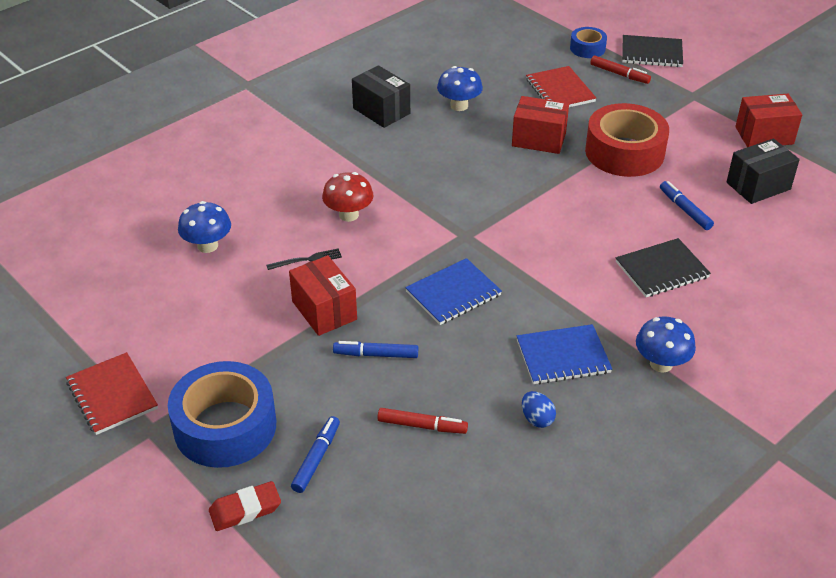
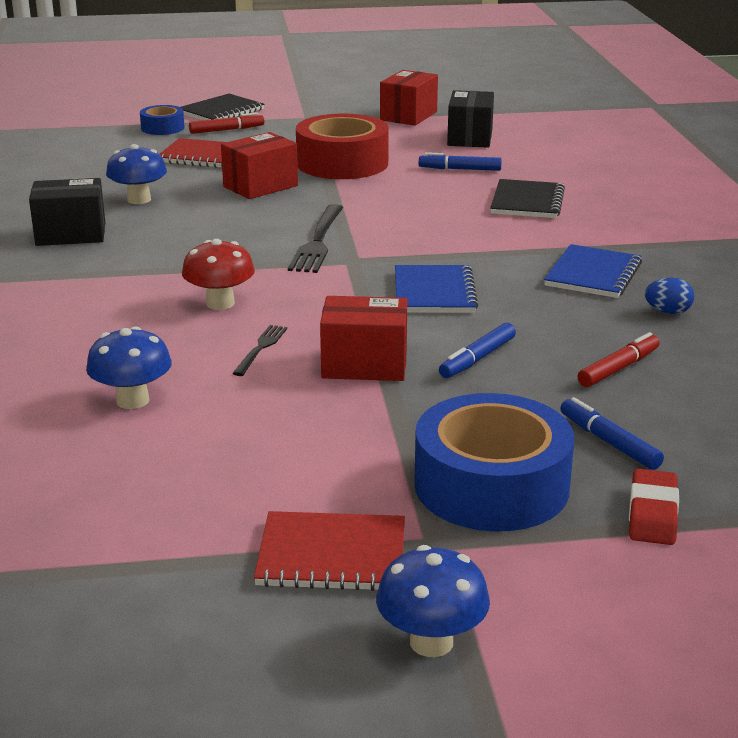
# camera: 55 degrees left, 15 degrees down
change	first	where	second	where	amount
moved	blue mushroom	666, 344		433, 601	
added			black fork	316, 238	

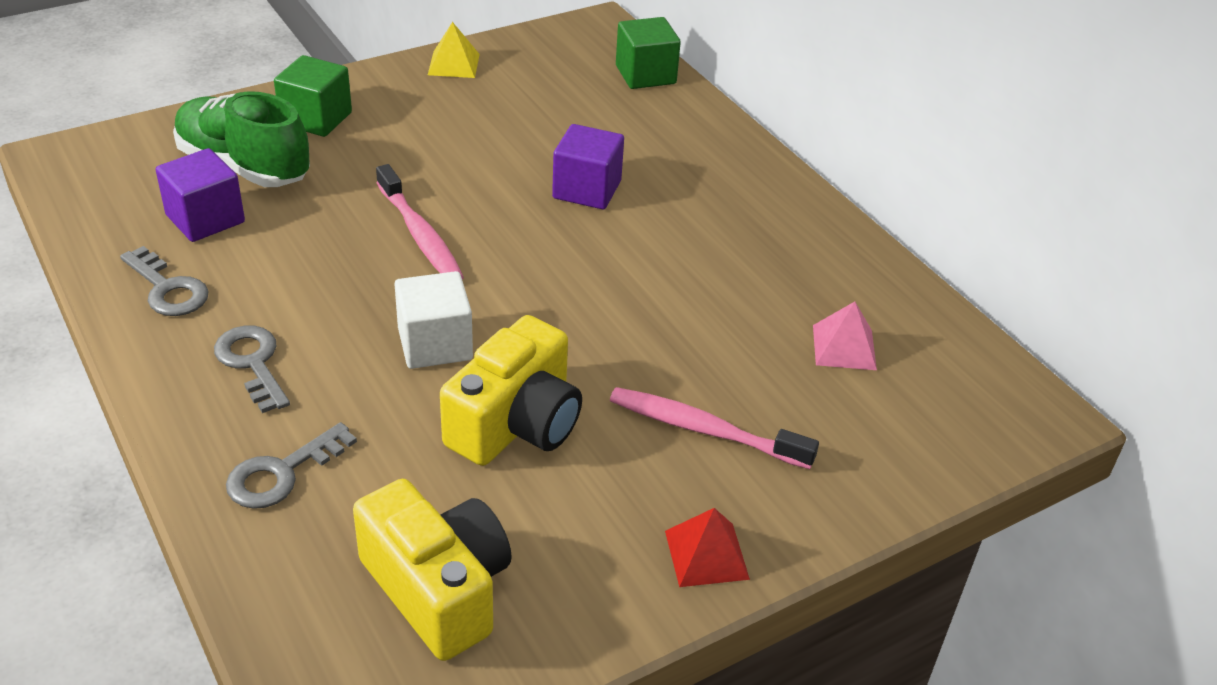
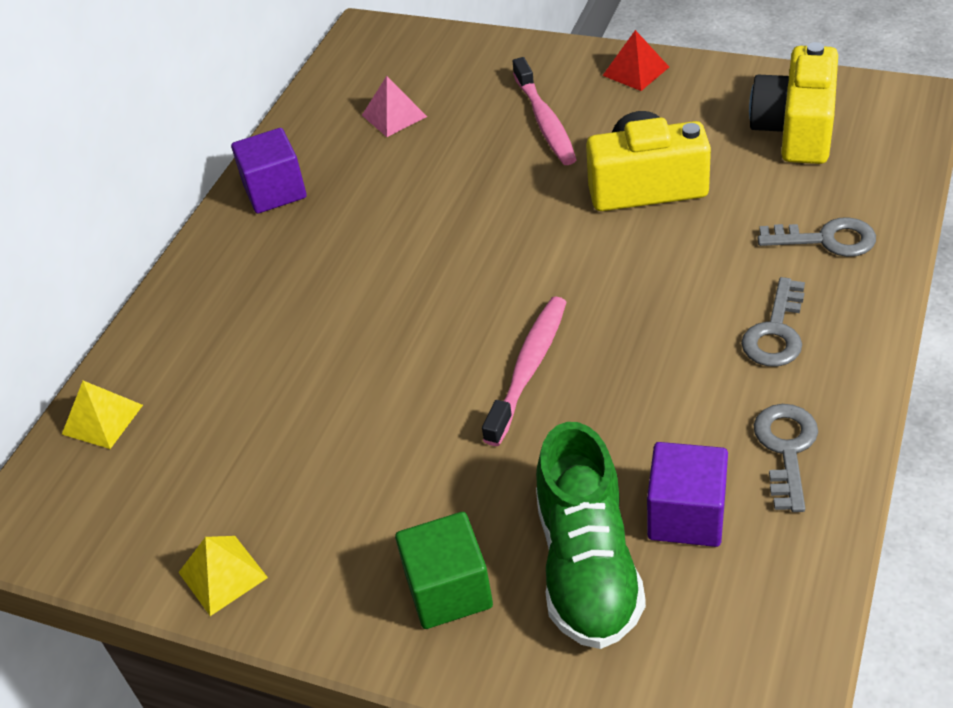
# camera: 120 degrees left, 5 degrees up
change	first	where	second	where	amount
removed	white cube	434, 320			
moved	purple cube	588, 166		269, 170	
replaced	green cube	648, 53	yellow pyramid	102, 415	

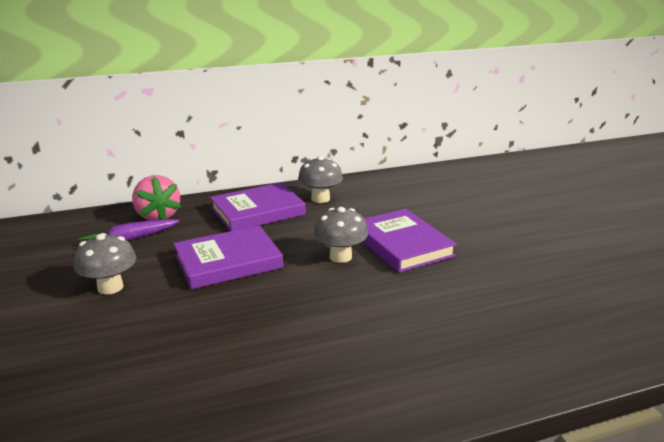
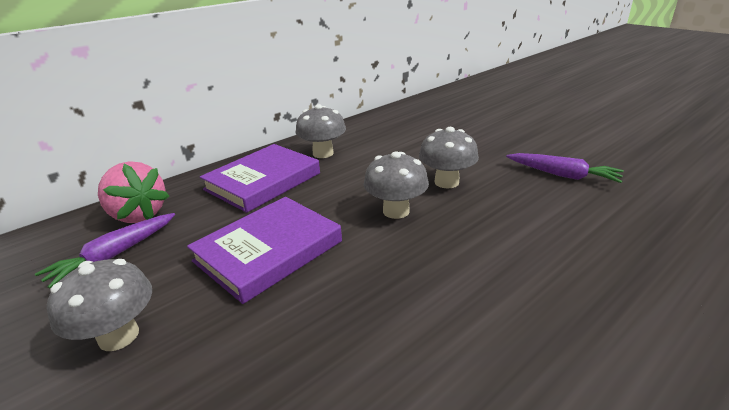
# camera: 20 degrees left, 5 degrees up
change	first	where	second	where	amount
replaced	purple book	409, 241	grey mushroom	449, 158	
added			purple carrot	565, 168	

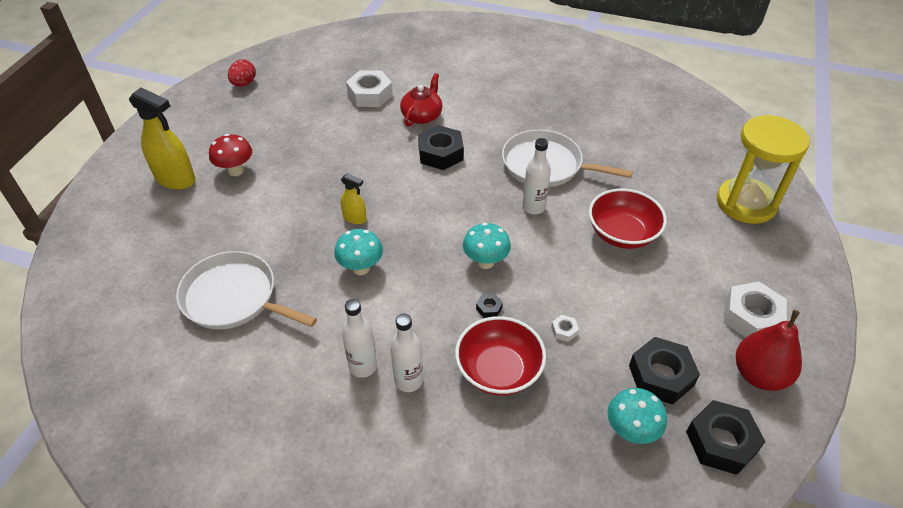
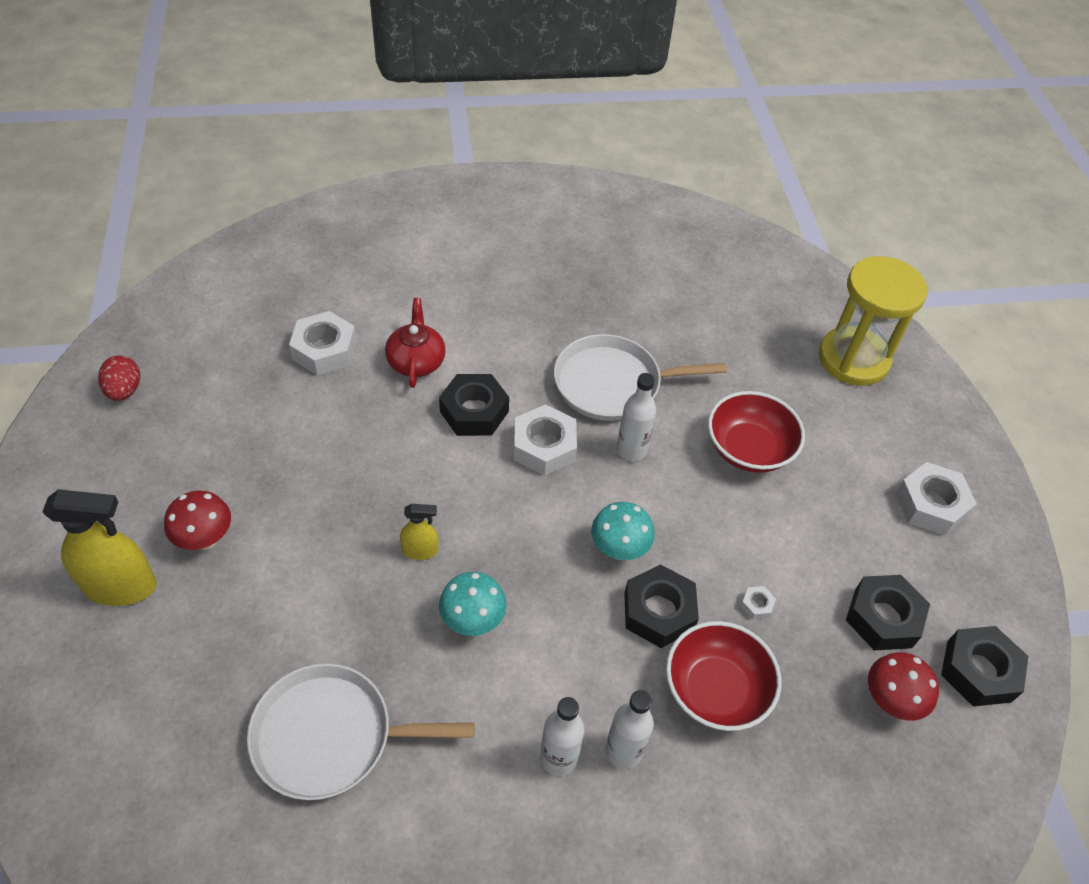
# camera: 30 degrees left, 5 degrees up
change	first	where	second	where	amount
resized	black nut	489, 306		661, 606	x2.28
recoloured	turquoise mushroom	637, 416	red mushroom	903, 686	
removed	red pear	769, 350			
added			white nut	545, 440	

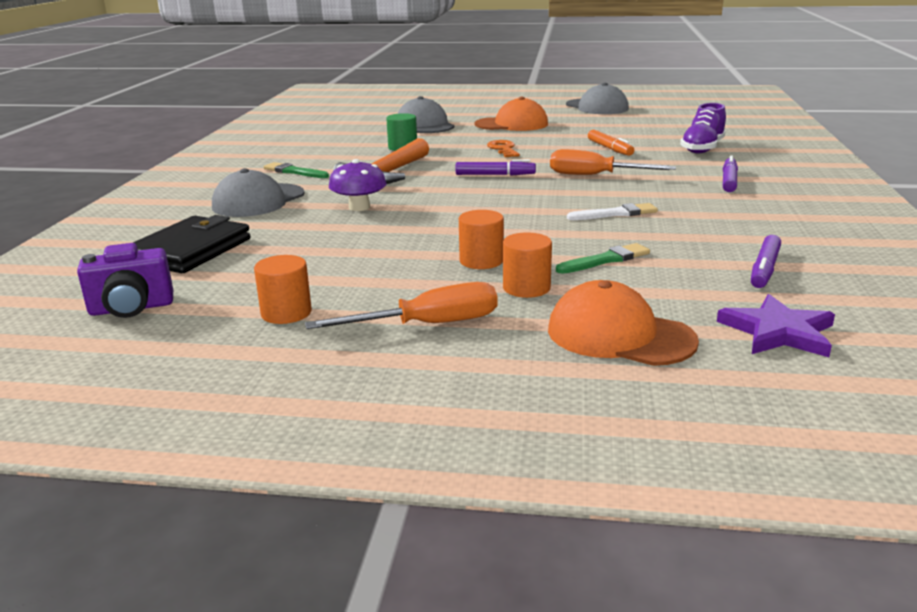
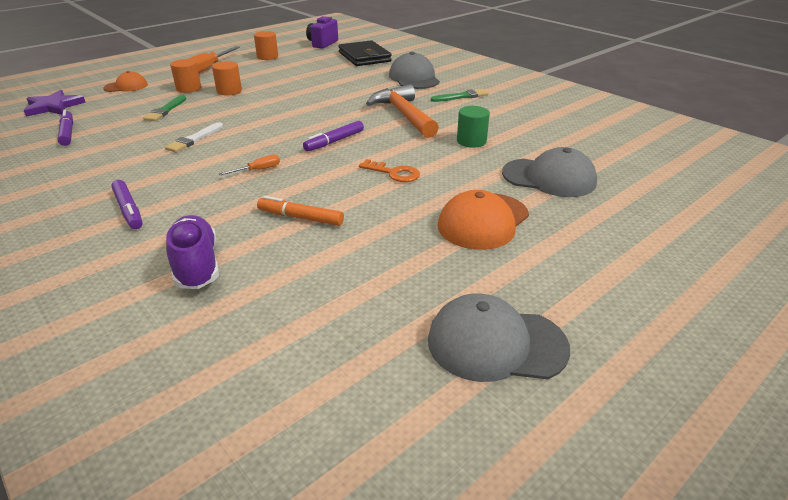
# camera: 130 degrees right, 10 degrees up
change	first	where	second	where	amount
removed	purple mushroom	358, 185			
resized	orange cap	623, 323		125, 81	x0.62
resized	orange screwdriver	613, 162		249, 165	x0.52

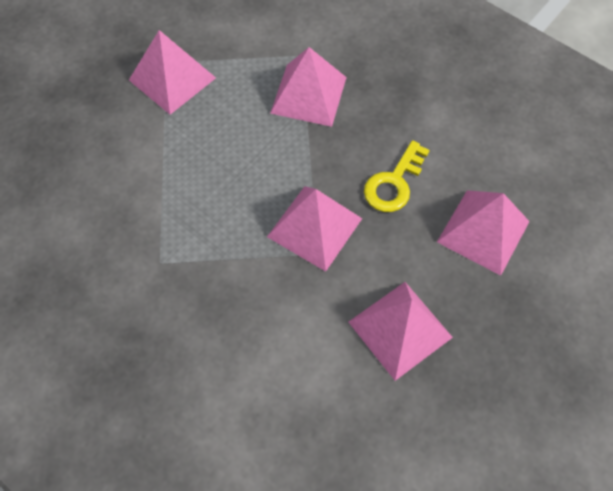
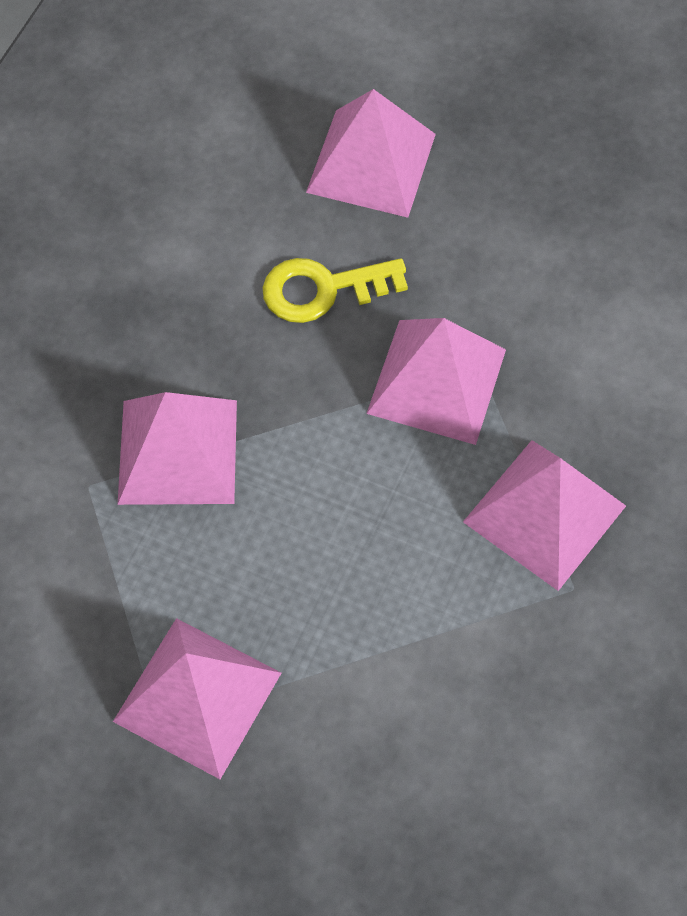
# camera: 105 degrees left, 0 degrees up
change	first	where	second	where	amount
moved	pink pyramid	400, 331		544, 515	
turned	yellow key	397, 176		335, 290	150 degrees clockwise

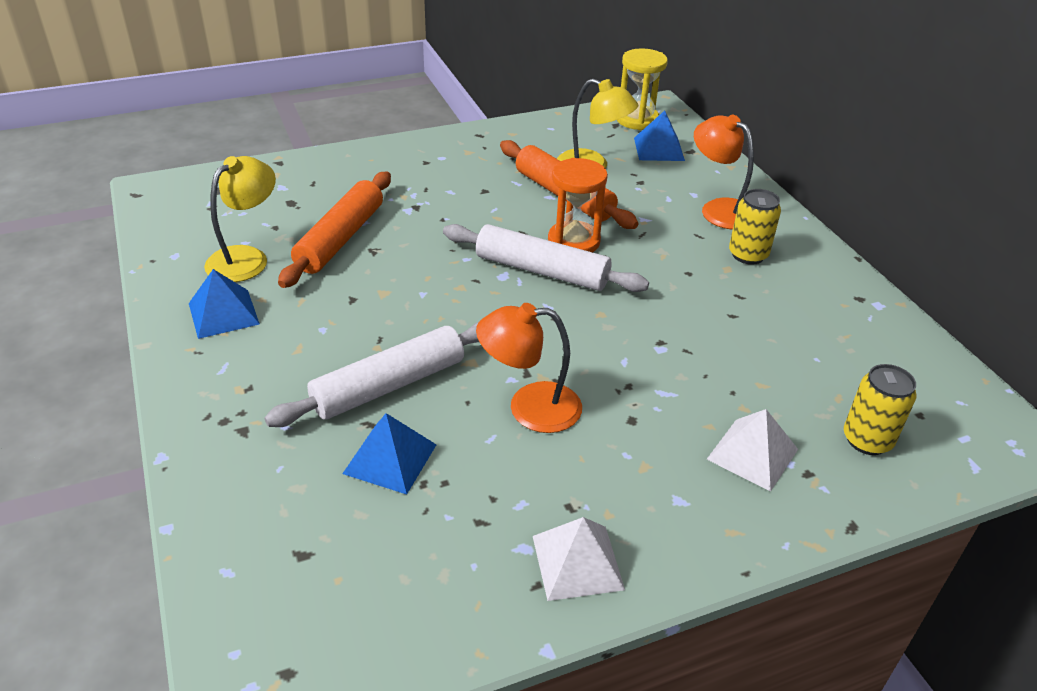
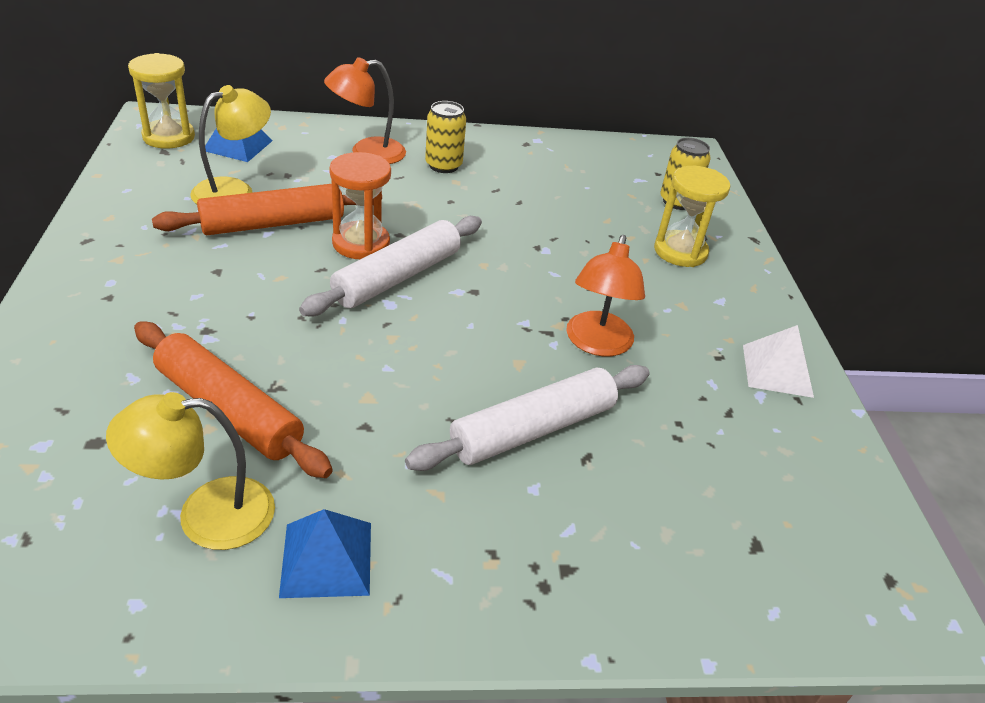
# camera: 75 degrees left, 0 degrees up
change	first	where	second	where	amount
turned	yellow lamp	240, 219		190, 471	60 degrees counterclockwise
turned	white rolling pin	371, 374		527, 418	75 degrees clockwise
removed	blue pyramid	389, 453			
replaced	white pyramid	752, 450	yellow hourglass	692, 216	

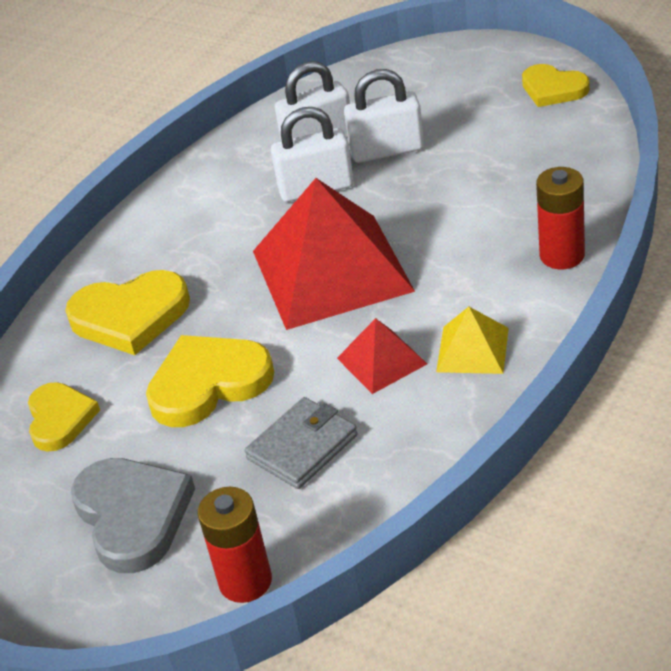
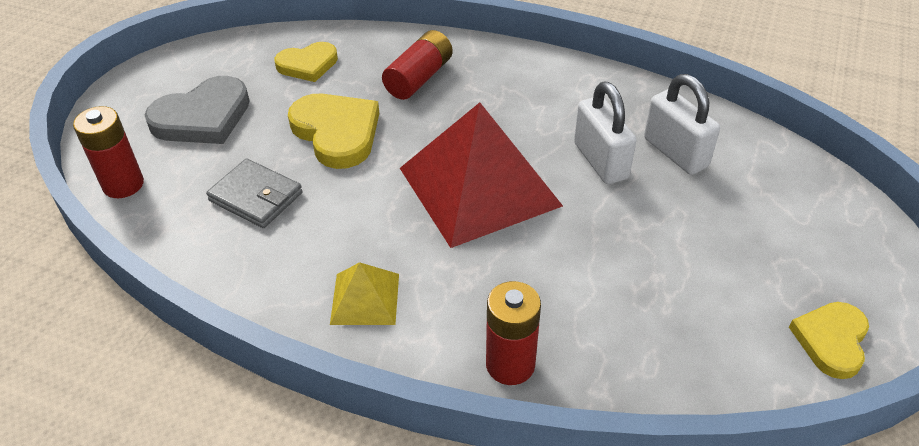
# camera: 75 degrees right, 5 degrees up
change	first	where	second	where	amount
replaced	yellow heart	127, 312	red battery	417, 65	
removed	red pyramid	382, 356			
removed	white padlock	384, 116			

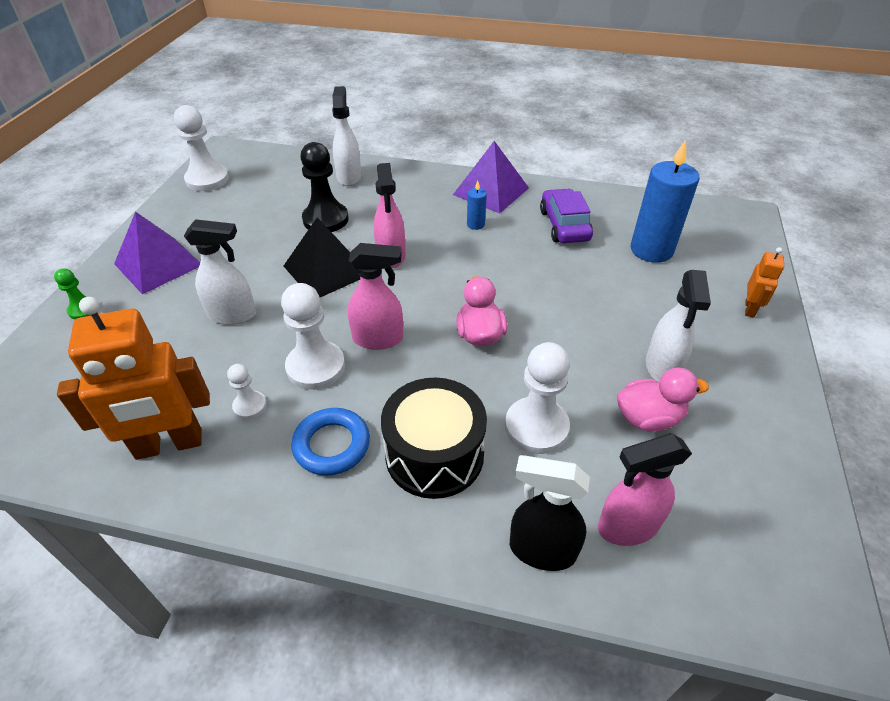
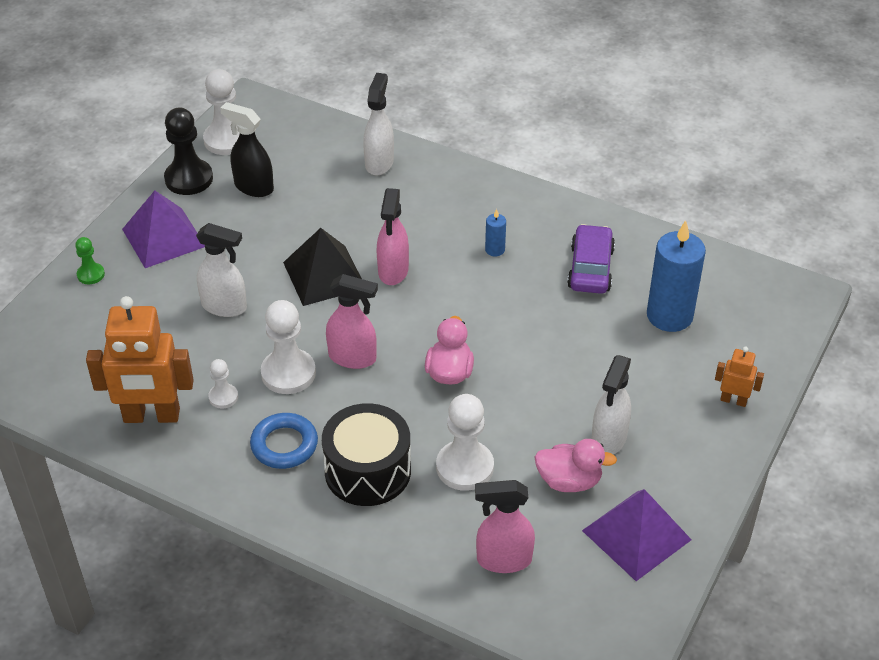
# camera: 15 degrees right, 0 degrees up
change	first	where	second	where	amount
moved	black pawn	324, 187		188, 151	
moved	purple pyramid	491, 177		637, 535	
moved	black spray bottle	550, 513		247, 149	
turned	orange robot	764, 282		739, 376	105 degrees counterclockwise

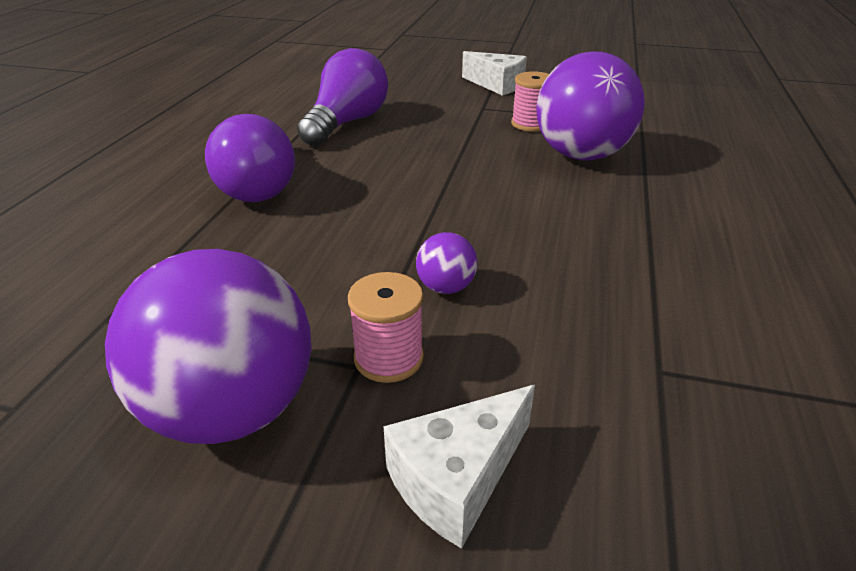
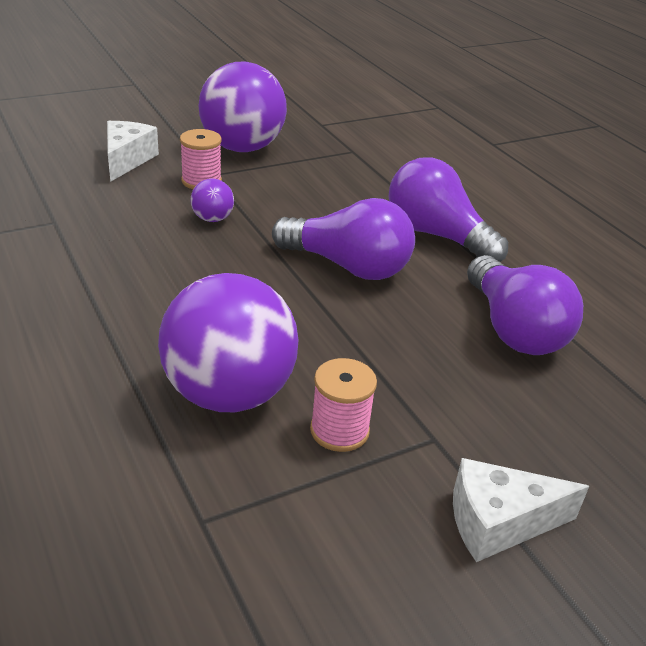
# camera: 135 degrees right, 0 degrees up
change	first	where	second	where	amount
added			purple light bulb	343, 239	

